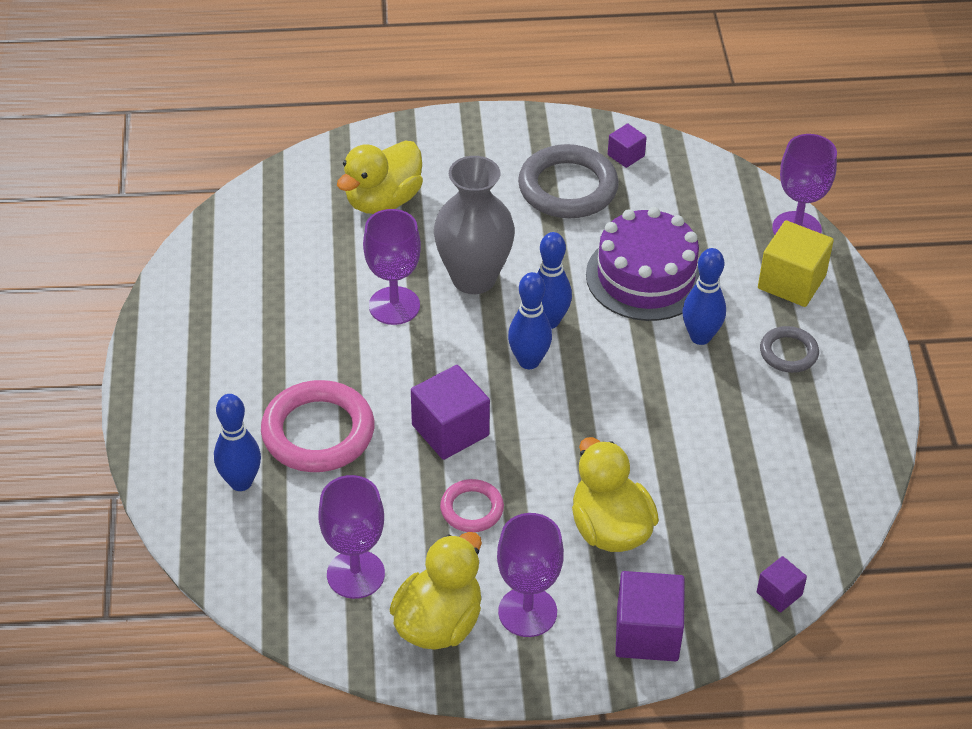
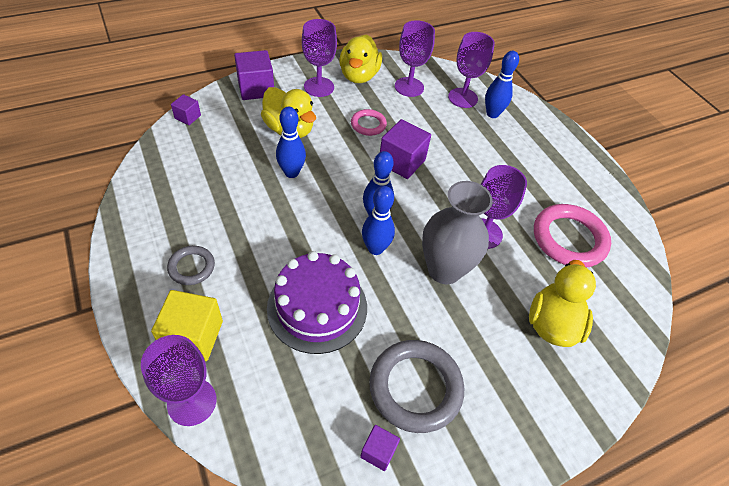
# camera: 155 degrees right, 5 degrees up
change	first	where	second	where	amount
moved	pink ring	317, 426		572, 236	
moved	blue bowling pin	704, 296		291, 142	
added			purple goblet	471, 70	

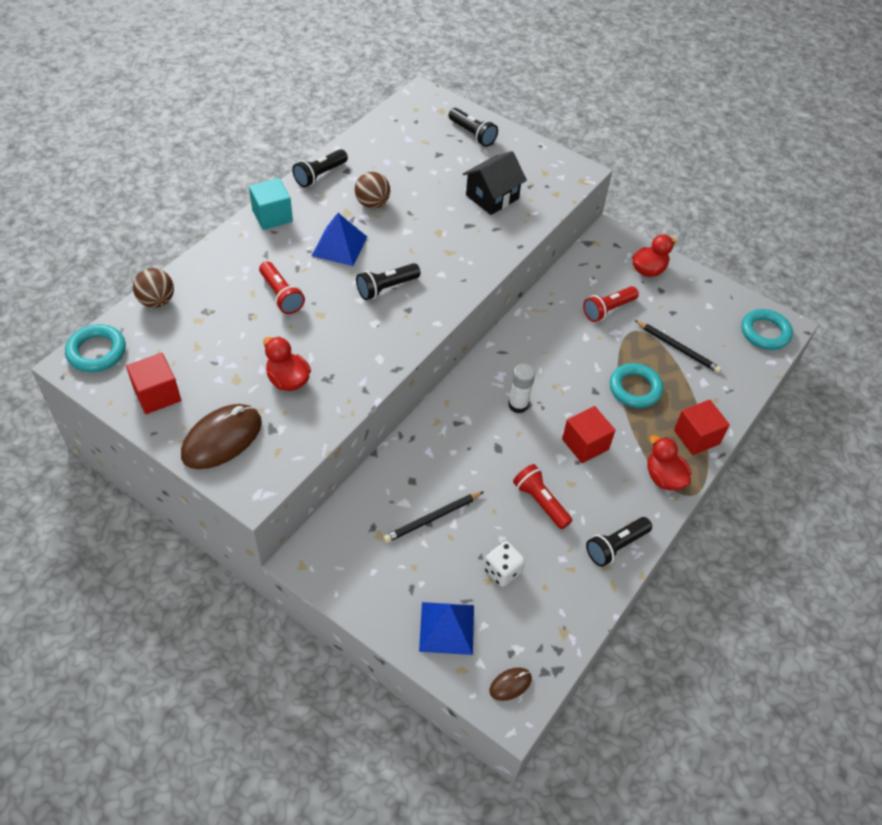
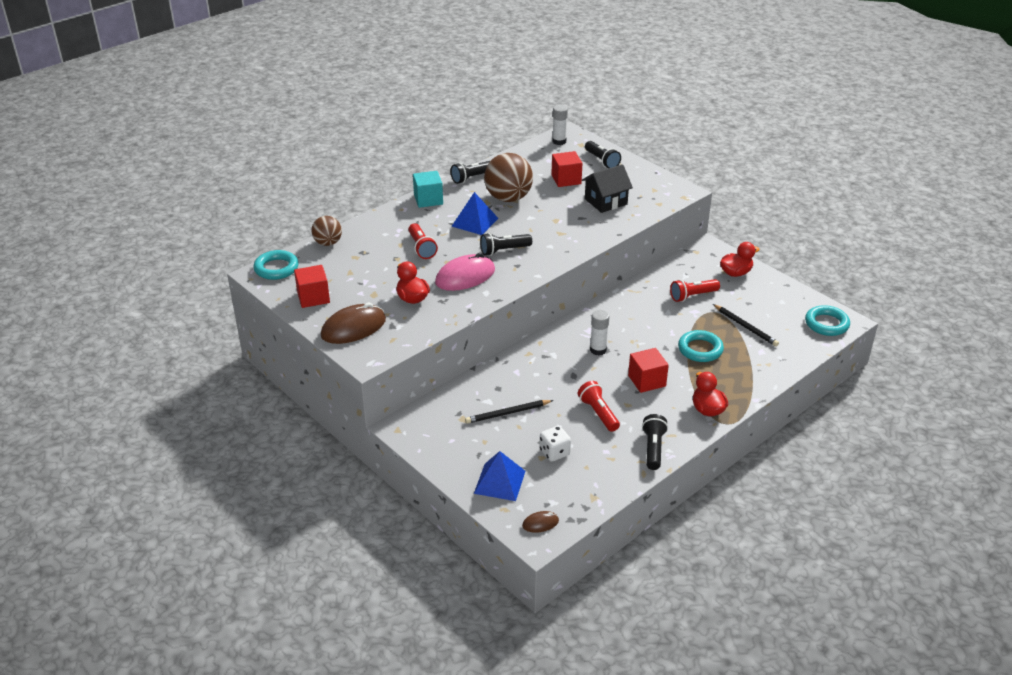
# camera: 15 degrees right, 15 degrees down
change	first	where	second	where	amount
resized	brown ball	372, 190		508, 177	x1.71
turned	black flashlight	619, 542		655, 442	120 degrees clockwise
moved	red cube	702, 427		566, 169	
added			pink mouse	465, 272	
added			white glue stick	560, 125	

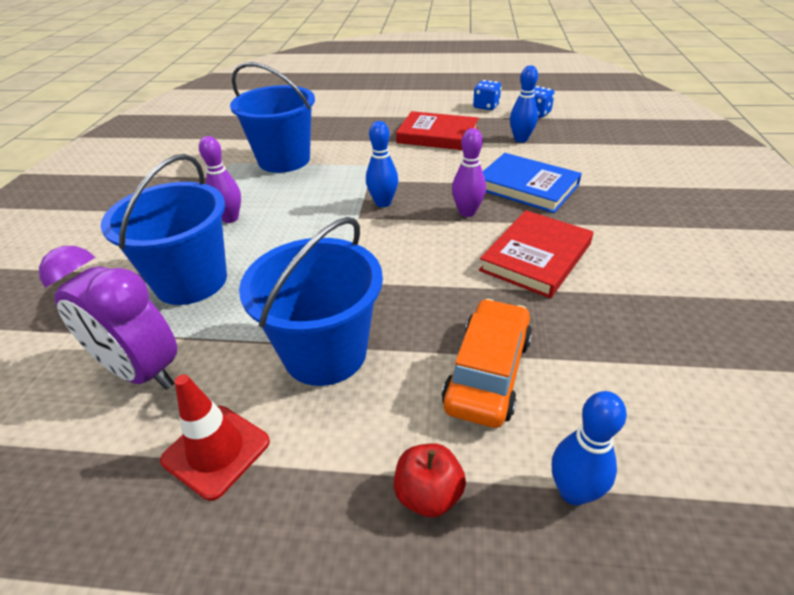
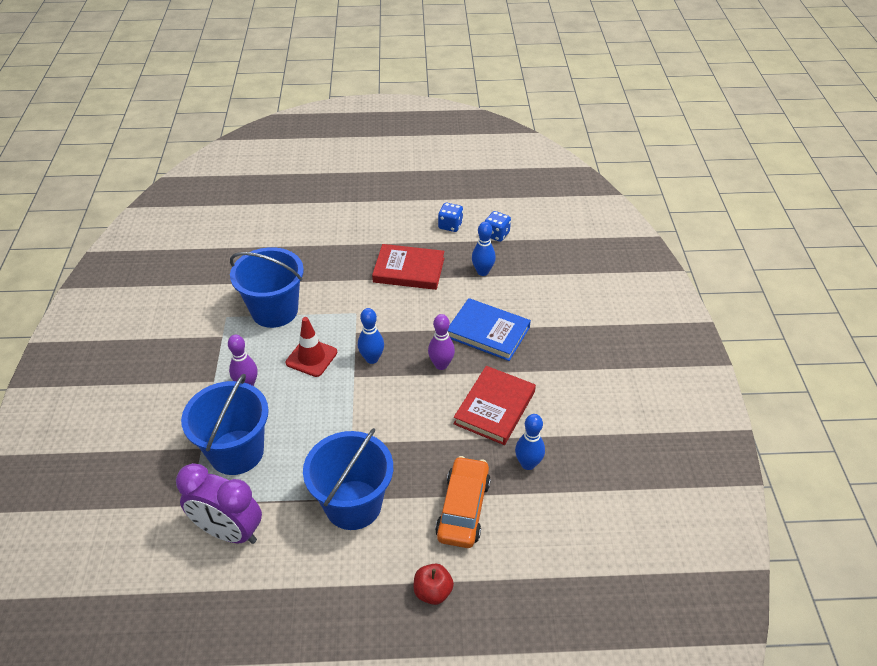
# camera: 10 degrees left, 5 degrees up
change	first	where	second	where	amount
moved	red traffic cone	215, 437		311, 347	
moved	blue bowling pin	589, 448		530, 442	

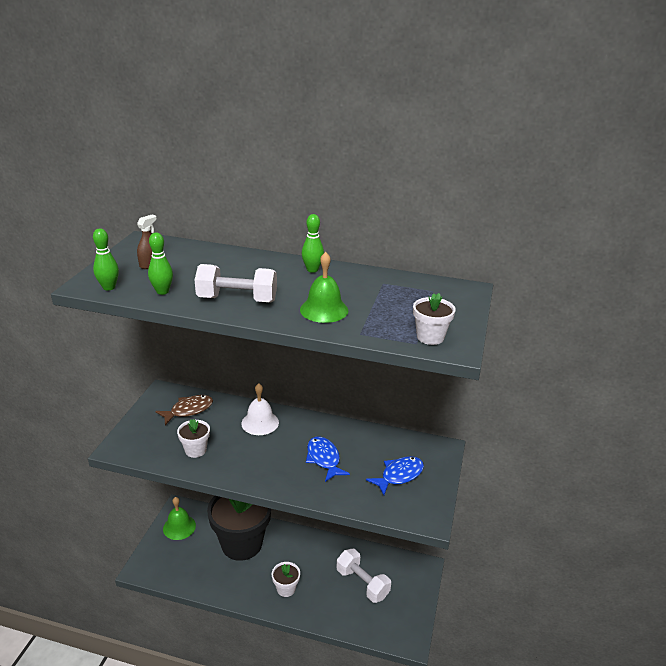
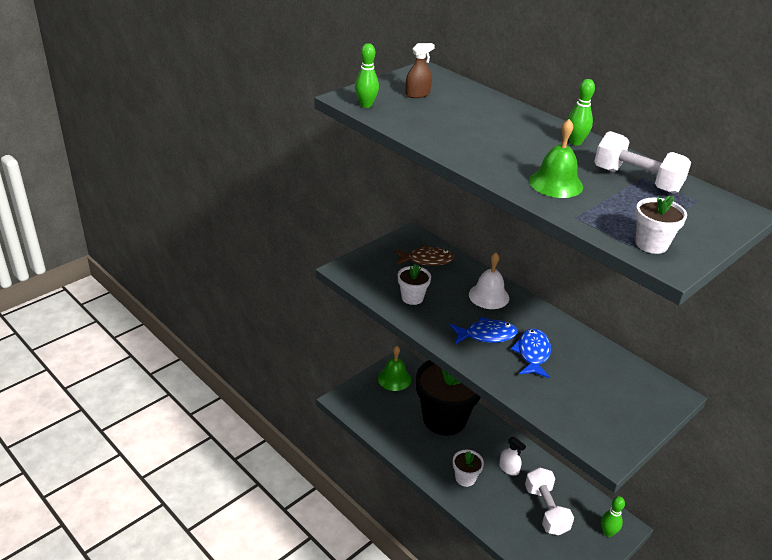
# camera: 30 degrees right, 5 degrees up
change	first	where	second	where	amount
moved	green bowling pin	160, 263		613, 516	
moved	white dumbbell	236, 283		642, 162	
moved	blue fish	395, 475		484, 330	
added			white spray bottle	512, 456	

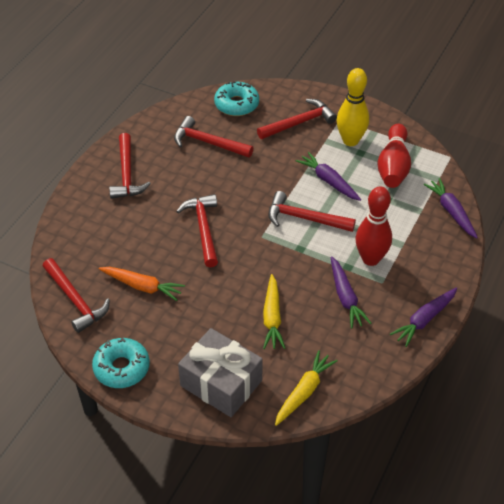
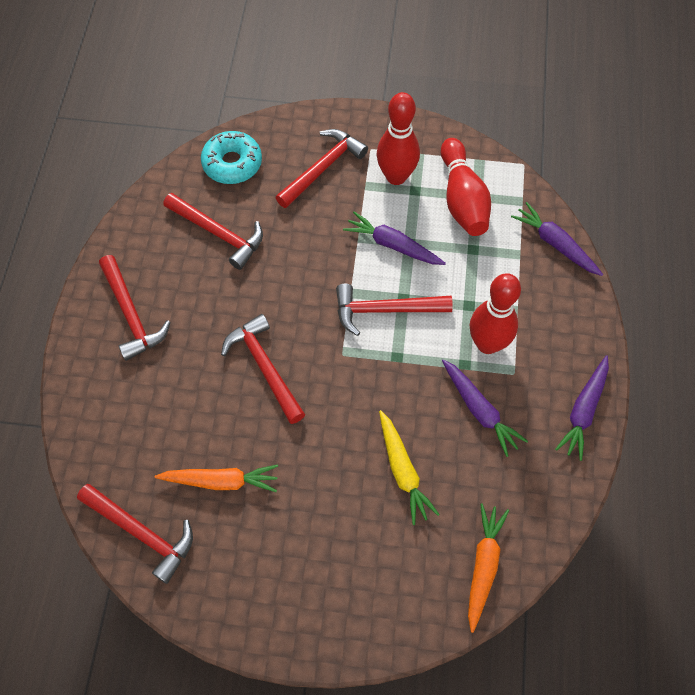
# camera: 20 degrees left, 15 degrees up
change	first	where	second	where	amount
removed	turquoise donut	121, 363			
turned	red hammer	213, 137		213, 231	150 degrees counterclockwise
removed	grey gift	220, 372			
recoloured	yellow carrot	306, 388	orange carrot	488, 568	
recoloured	yellow bowling pin	353, 107	red bowling pin	398, 138	

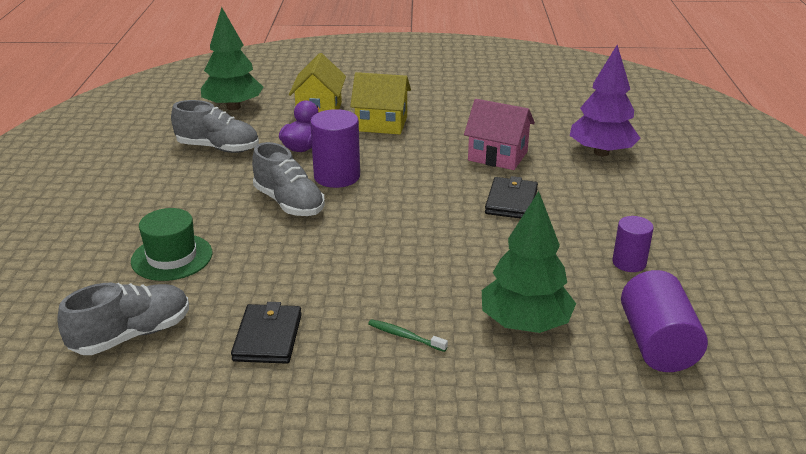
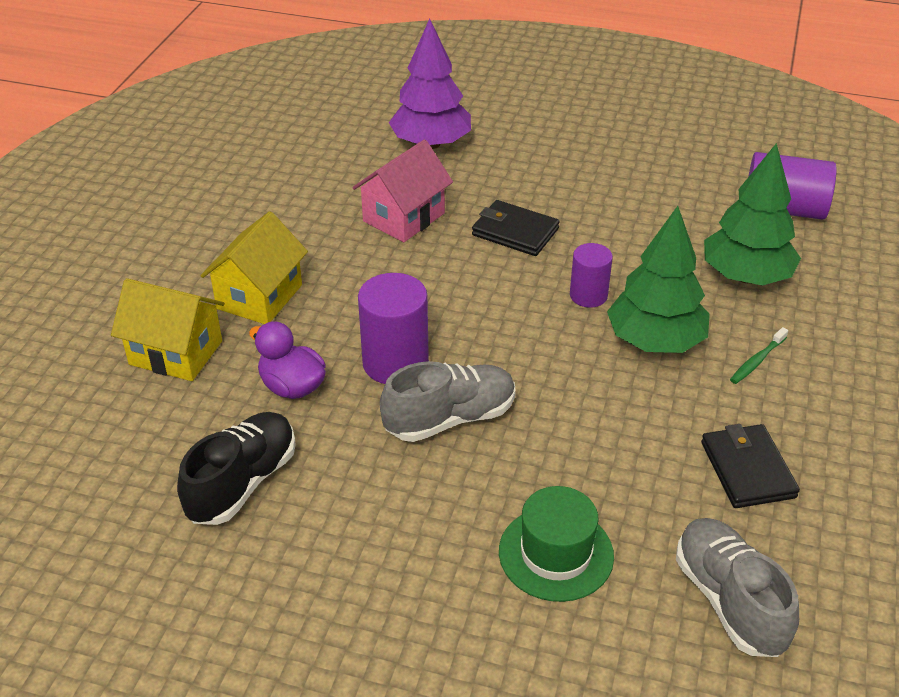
# camera: 75 degrees left, 10 degrees up
change	first	where	second	where	amount
recoloured	grey shoe	215, 126	black shoe	236, 468	
moved	green tree	232, 58		658, 279	
turned	black wallet	266, 333		750, 466	60 degrees clockwise
moved	purple cylinder	633, 244		591, 275	

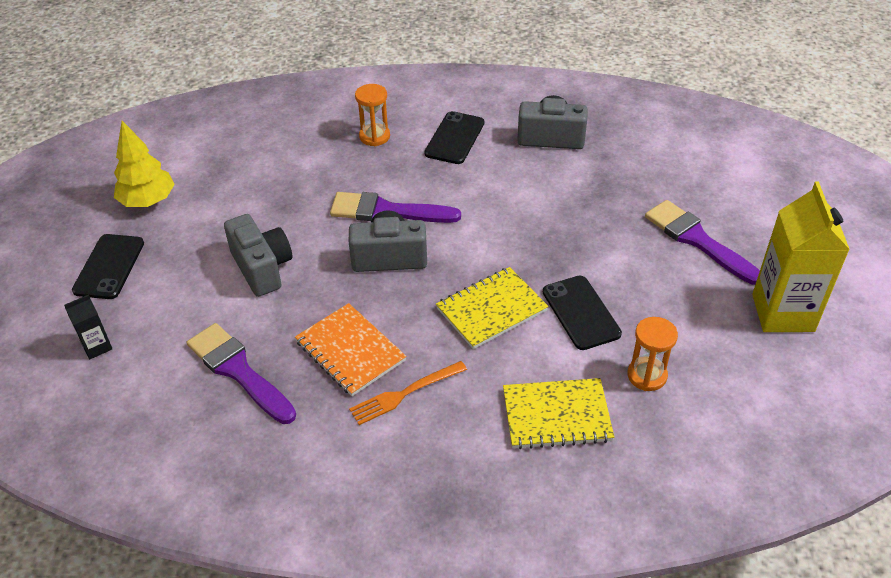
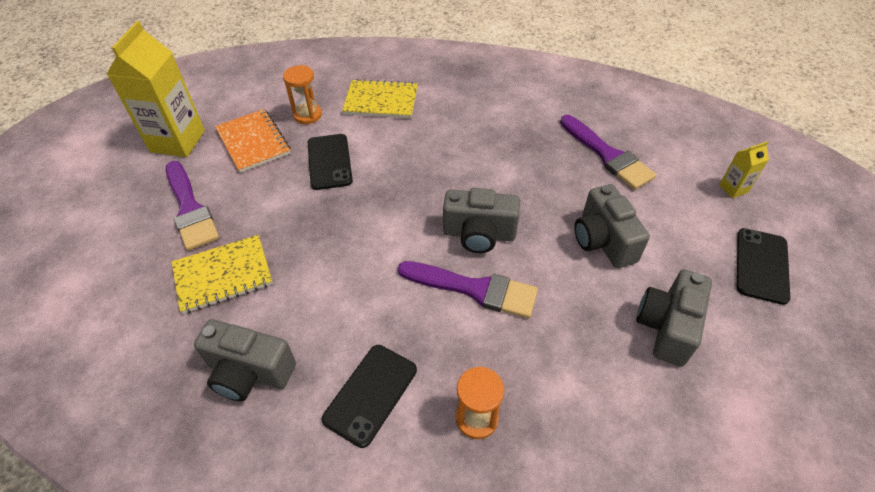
# camera: 170 degrees left, 5 degrees up
change	first	where	second	where	amount
recoloured	black carton	88, 327	yellow carton	744, 169	
removed	yellow tree	144, 164			
moved	orange notebook	350, 349		253, 141	
removed	orange fork	408, 393			
moved	yellow notebook	492, 308		222, 274	
added			grey camera	674, 318	

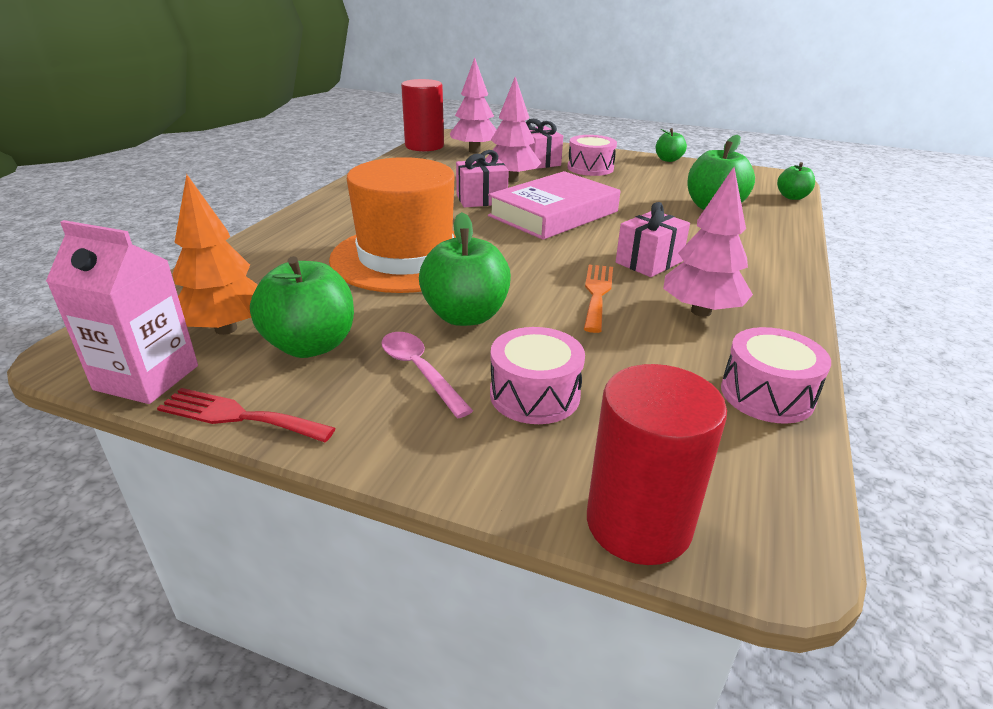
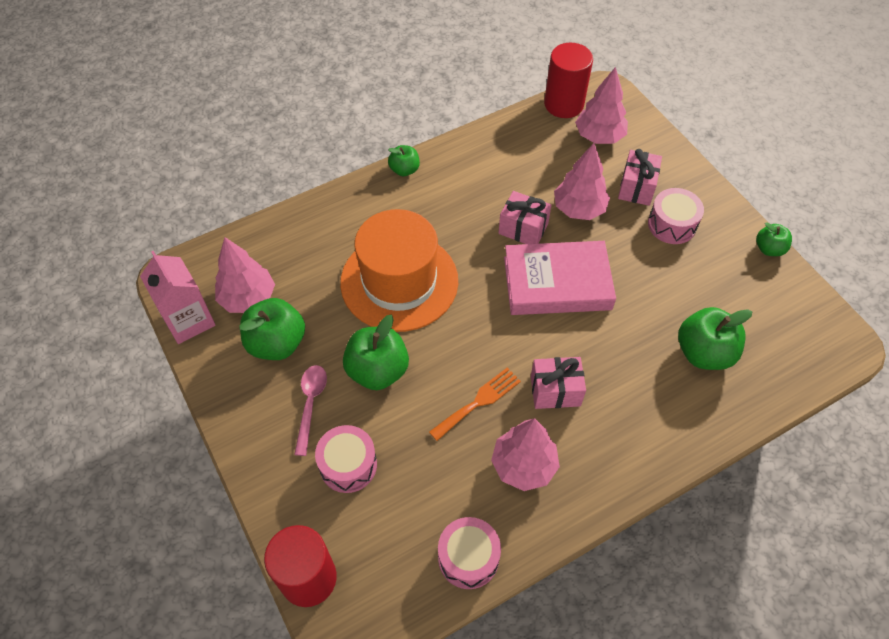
# camera: 40 degrees right, 25 degrees up
change	first	where	second	where	amount
removed	red fork	246, 415			
recoloured	orange tree	215, 254	pink tree	245, 275	
moved	green apple	796, 181		404, 160	

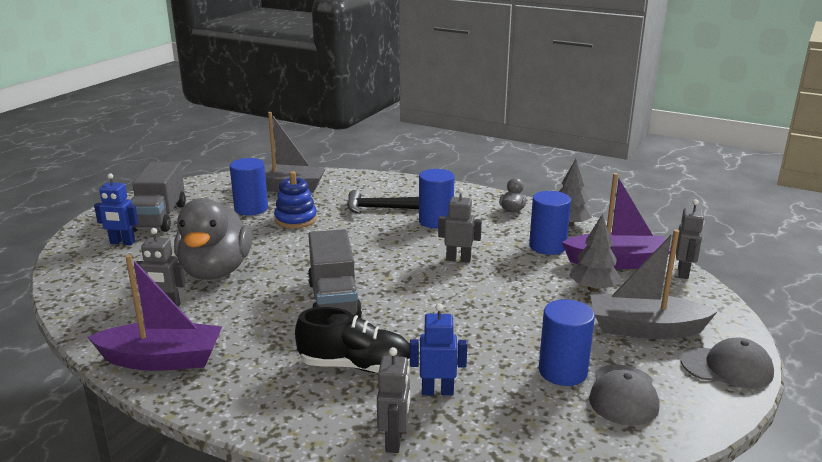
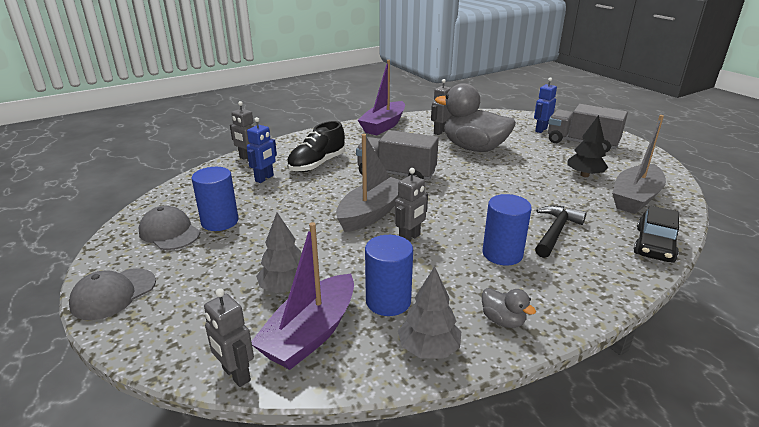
# camera: 120 degrees right, 5 degrees up
change	first	where	second	where	amount
replaced	blue cylinder	249, 186	black tree	588, 146	
removed	blue stacking toy	295, 200			
moved	grey boat	654, 284		368, 183	
added			black car	656, 234	

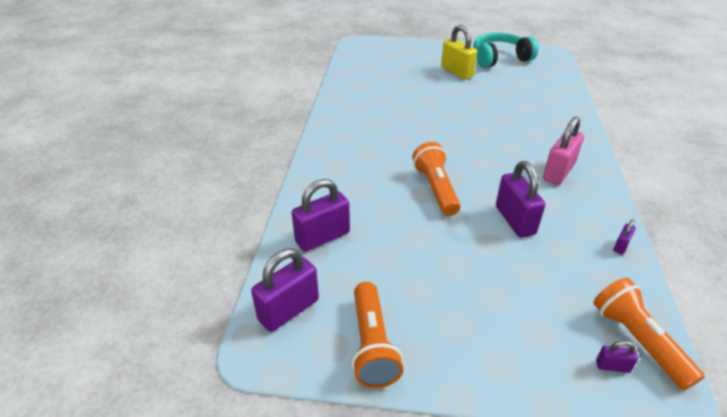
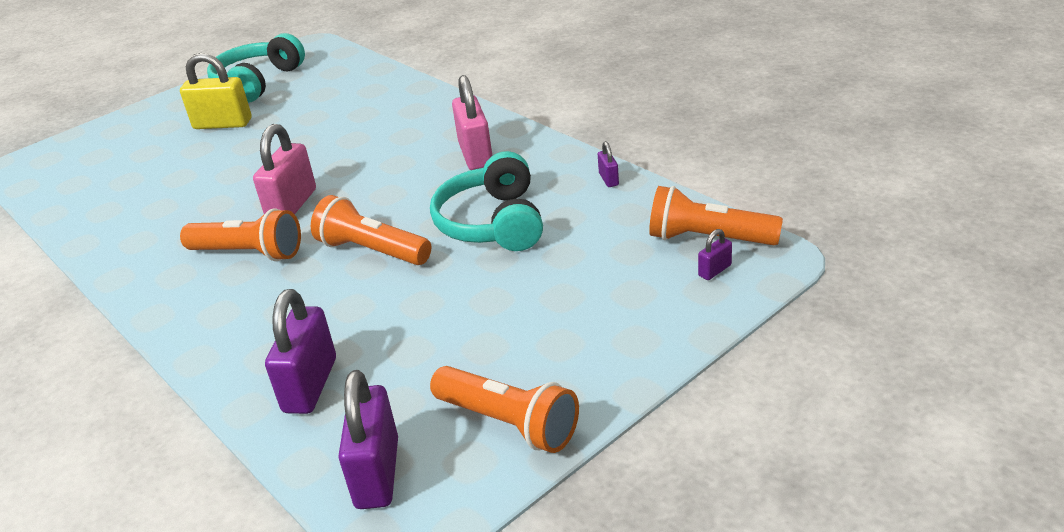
# camera: 45 degrees left, 5 degrees down
change	first	where	second	where	amount
replaced	purple padlock	520, 199	turquoise headphones	486, 201	
added			orange flashlight	240, 234	
added			pink padlock	284, 169	

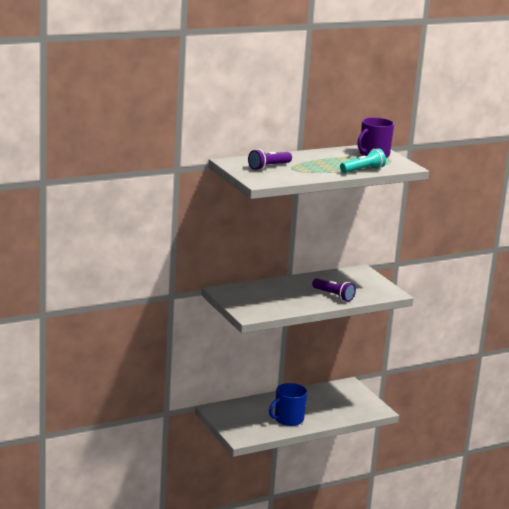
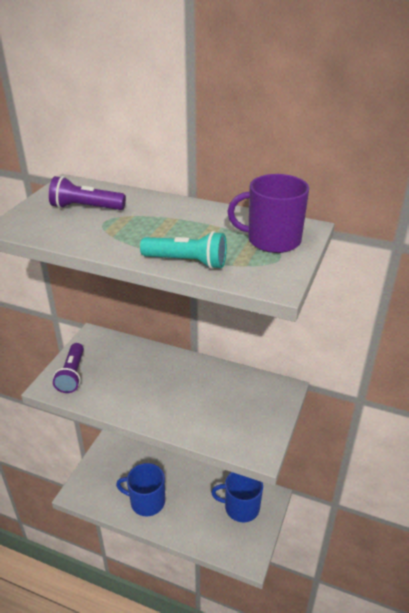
# camera: 50 degrees right, 15 degrees up
change	first	where	second	where	amount
moved	purple flashlight	334, 290		68, 368	
added			blue mug	237, 497	

